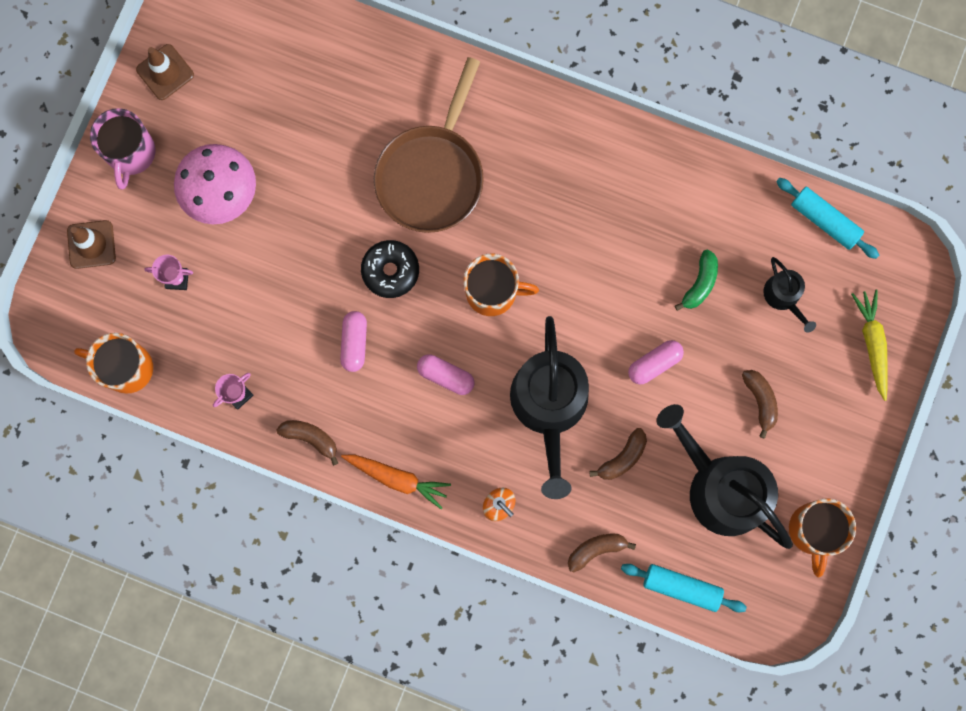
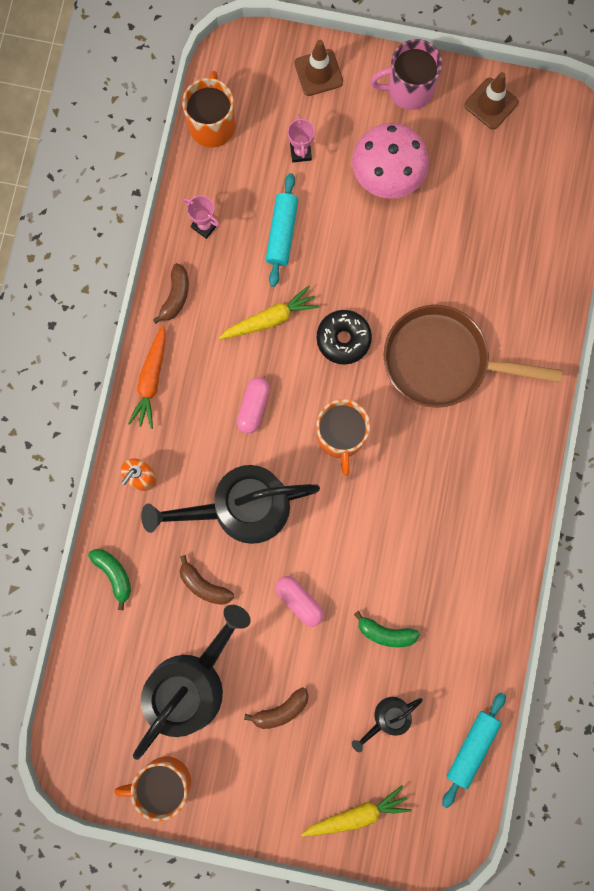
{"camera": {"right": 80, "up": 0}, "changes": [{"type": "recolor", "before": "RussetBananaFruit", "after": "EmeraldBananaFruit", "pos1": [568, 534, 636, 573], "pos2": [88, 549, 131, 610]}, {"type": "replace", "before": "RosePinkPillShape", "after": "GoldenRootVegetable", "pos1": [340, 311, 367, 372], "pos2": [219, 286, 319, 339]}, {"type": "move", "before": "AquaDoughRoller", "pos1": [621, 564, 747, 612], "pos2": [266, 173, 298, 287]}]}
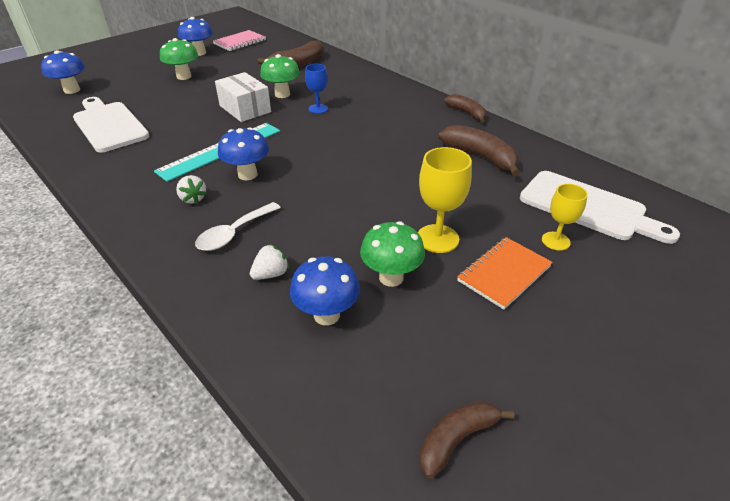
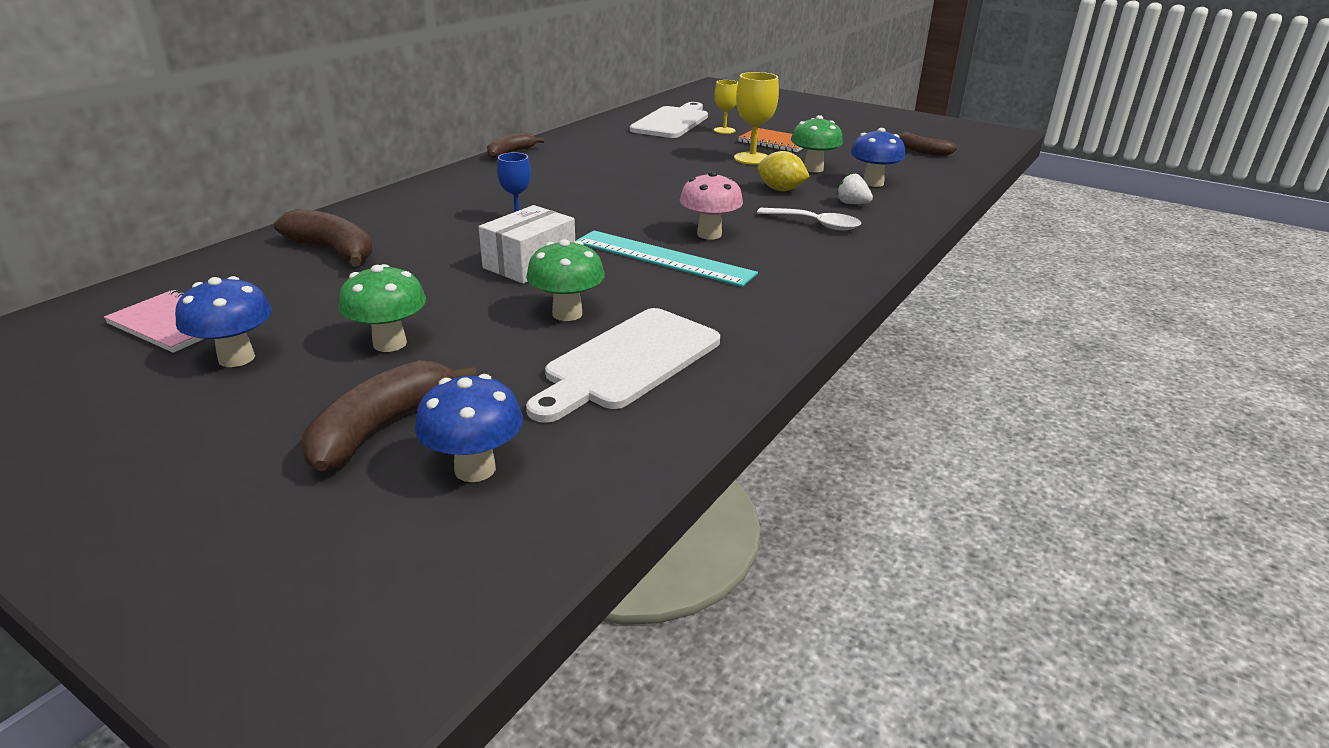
{"camera": {"right": -105, "up": -10}, "changes": [{"type": "move", "before": "RussetBananaFruit", "pos1": [438, 125, 520, 176], "pos2": [302, 360, 477, 471]}, {"type": "move", "before": "EmeraldFungus", "pos1": [260, 54, 300, 98], "pos2": [526, 239, 605, 321]}, {"type": "recolor", "before": "RoyalBlueFungus", "after": "RosePinkFungus", "pos1": [218, 127, 269, 180], "pos2": [680, 171, 743, 240]}, {"type": "insert", "after": "GoldenToyLemon", "pos2": [758, 151, 810, 191]}, {"type": "delete", "before": "PureWhiteStrawberry", "pos1": [176, 175, 207, 204]}]}
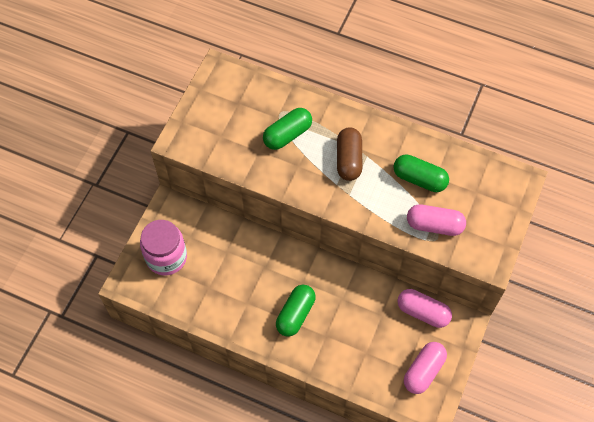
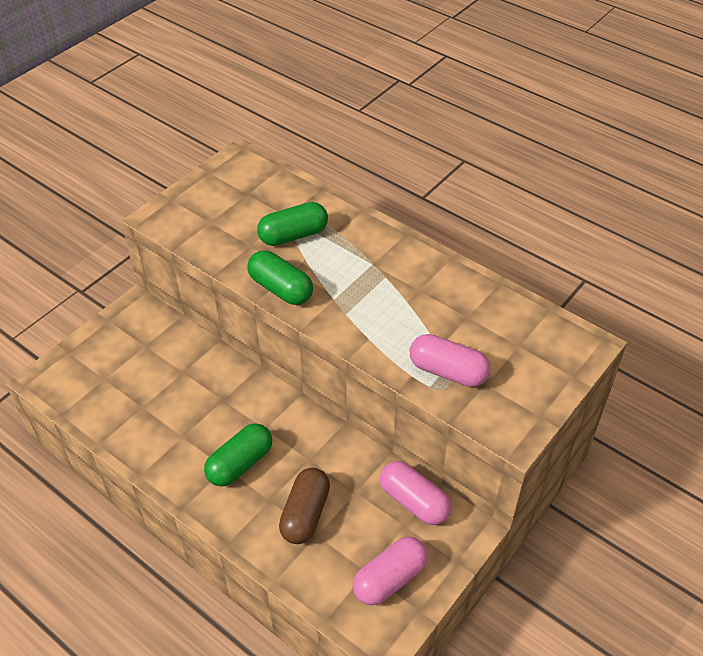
{"camera": {"right": 15, "up": -15}, "changes": [{"type": "move", "before": "EmeraldPillShape", "pos1": [394, 154, 449, 192], "pos2": [248, 250, 313, 305]}, {"type": "move", "before": "RussetPillShape", "pos1": [337, 127, 362, 181], "pos2": [279, 468, 330, 544]}, {"type": "delete", "before": "RosePinkPreserveJar", "pos1": [140, 220, 187, 276]}]}
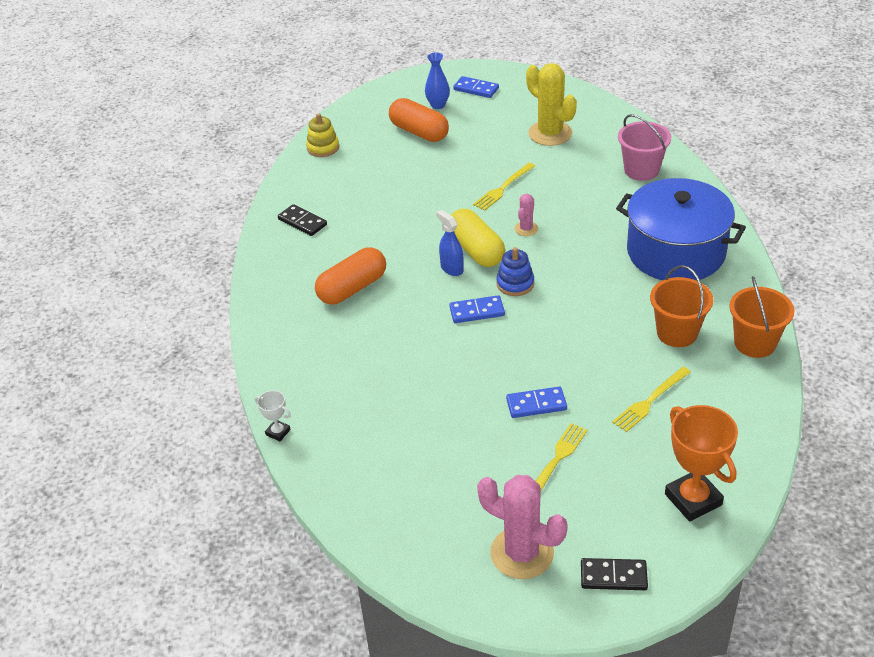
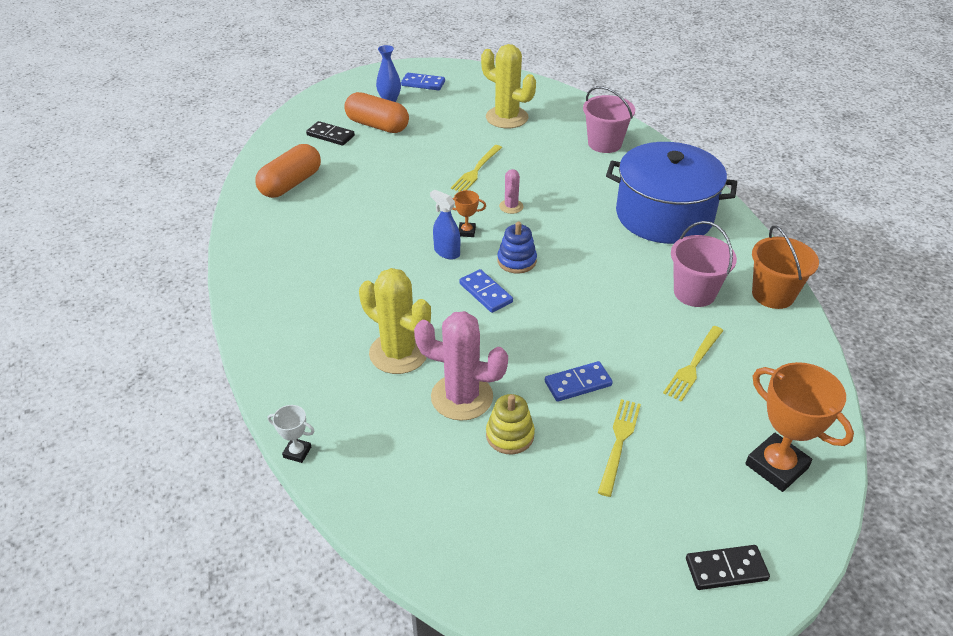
{"camera": {"right": -15, "up": 0}, "changes": [{"type": "move", "before": "BrightOrangePillShape", "pos1": [315, 247, 386, 305], "pos2": [255, 144, 321, 198]}, {"type": "move", "before": "EbonyDominoTile", "pos1": [278, 204, 327, 236], "pos2": [306, 121, 355, 146]}, {"type": "insert", "after": "GoldenSaguaroCactus", "pos2": [359, 268, 431, 374]}, {"type": "move", "before": "RosePinkSaguaroCactus", "pos1": [477, 475, 568, 579], "pos2": [414, 311, 508, 421]}, {"type": "replace", "before": "GoldenPillShape", "after": "BrightOrangePrizeCup", "pos1": [451, 209, 505, 267], "pos2": [452, 190, 486, 237]}, {"type": "rotate", "before": "RoyalBlueDominoTile", "pos1": [449, 295, 505, 323], "pos2": [459, 269, 513, 313], "turn": 75}, {"type": "move", "before": "GoldenStackingRings", "pos1": [306, 113, 339, 157], "pos2": [486, 394, 535, 454]}, {"type": "recolor", "before": "BrightOrangePail", "after": "RosePinkPail", "pos1": [650, 265, 713, 347], "pos2": [671, 221, 737, 307]}]}
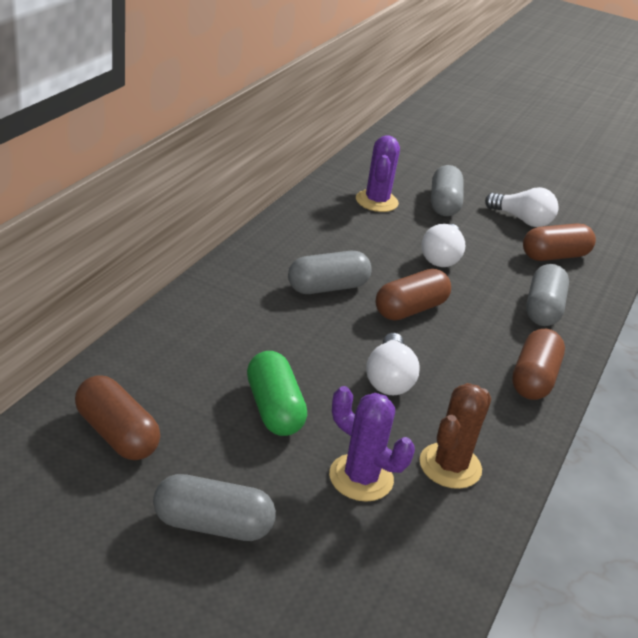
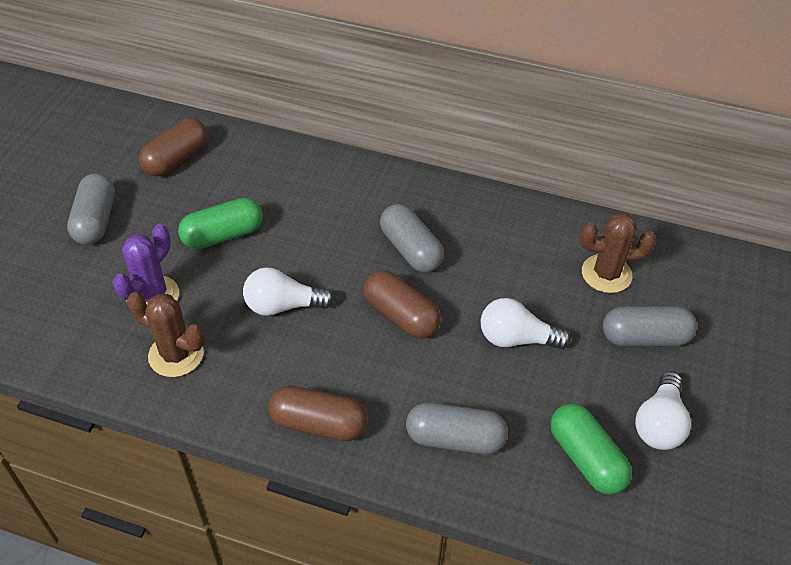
{"camera": {"right": 85, "up": 15}, "changes": [{"type": "recolor", "before": "RussetPillShape", "after": "EmeraldPillShape", "pos1": [523, 223, 596, 261], "pos2": [550, 403, 632, 495]}, {"type": "recolor", "before": "PurpleSaguaroCactus", "after": "RussetSaguaroCactus", "pos1": [356, 135, 400, 212], "pos2": [580, 212, 657, 293]}]}
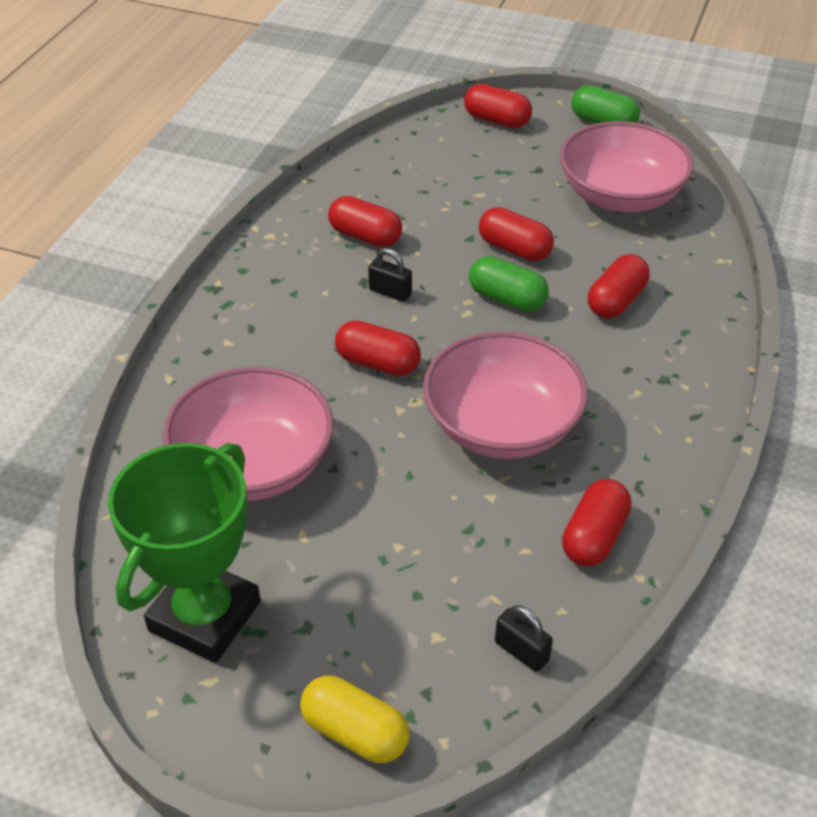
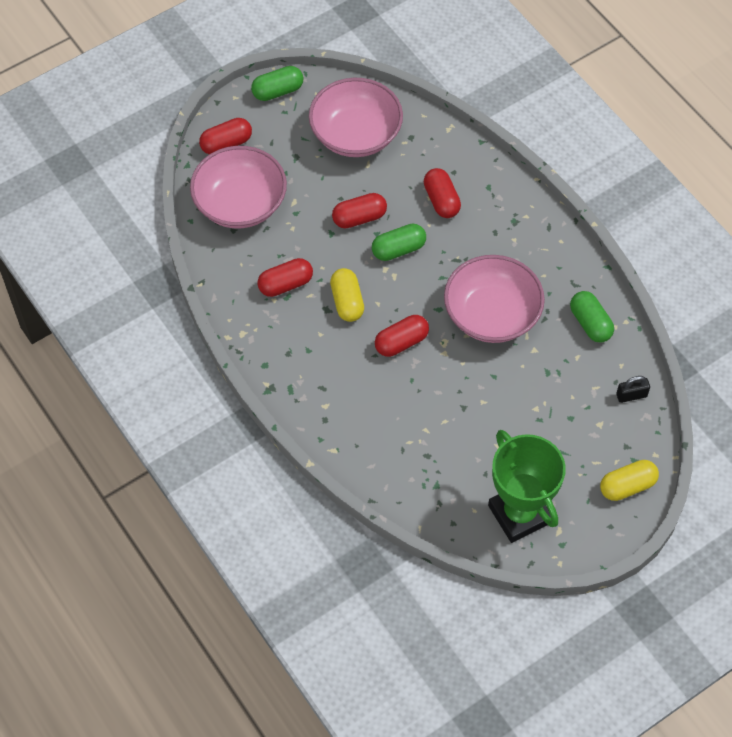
{"camera": {"right": -55, "up": 15}, "changes": [{"type": "move", "before": "RosePinkBowl", "pos1": [163, 367, 334, 501], "pos2": [190, 146, 287, 228]}, {"type": "replace", "before": "EbonyPadlock", "after": "GoldenPillShape", "pos1": [368, 248, 412, 302], "pos2": [330, 268, 364, 322]}, {"type": "recolor", "before": "ScarletPillShape", "after": "EmeraldPillShape", "pos1": [562, 479, 632, 566], "pos2": [570, 291, 614, 343]}]}
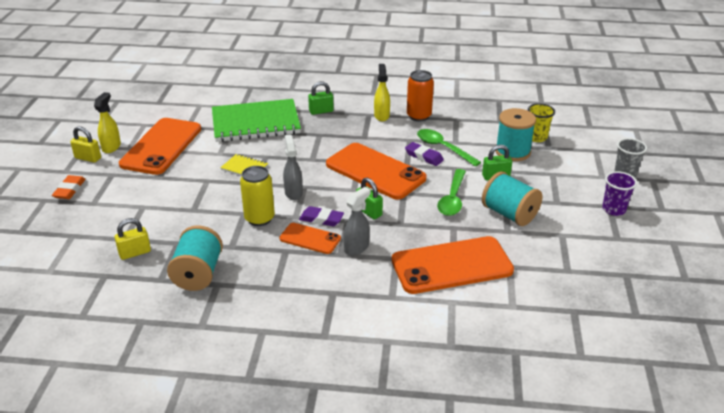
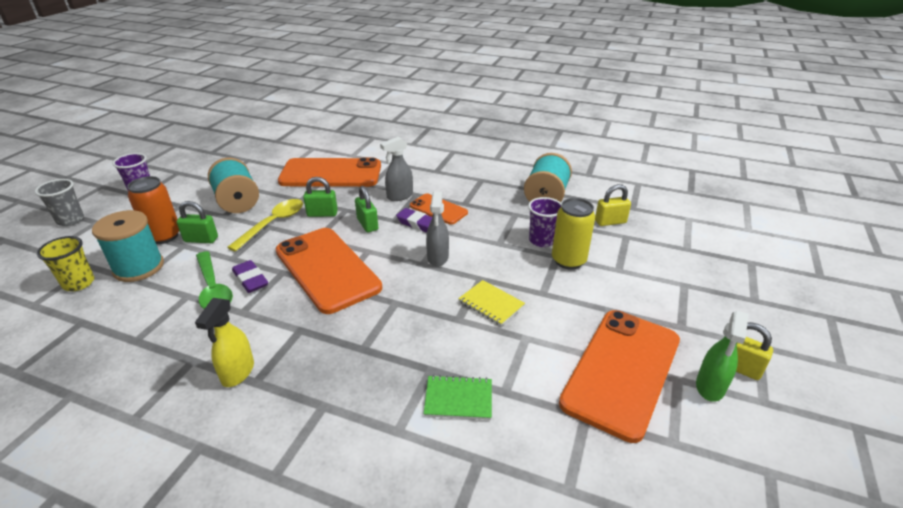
{"camera": {"right": -165, "up": 0}, "changes": [{"type": "move", "before": "BrightOrangeCan", "pos1": [407, 70, 434, 122], "pos2": [127, 176, 179, 244]}, {"type": "recolor", "before": "EmeraldTeaspoon", "after": "GoldenTeaspoon", "pos1": [437, 169, 466, 216], "pos2": [227, 199, 303, 252]}, {"type": "move", "before": "EmeraldPadlock", "pos1": [308, 81, 334, 115], "pos2": [303, 177, 338, 217]}, {"type": "resize", "before": "EmeraldNotepad", "pos1": [212, 99, 301, 142], "pos2": [424, 375, 492, 420], "scale": 0.43}, {"type": "insert", "after": "PurpleBeaker", "pos2": [528, 197, 562, 247]}, {"type": "move", "before": "GoldenCan", "pos1": [240, 166, 275, 226], "pos2": [552, 198, 595, 270]}, {"type": "recolor", "before": "GoldenSprayCleaner", "after": "EmeraldSprayCleaner", "pos1": [94, 92, 121, 153], "pos2": [696, 311, 749, 402]}, {"type": "delete", "before": "BrightOrangePencilEraser", "pos1": [52, 175, 86, 199]}]}
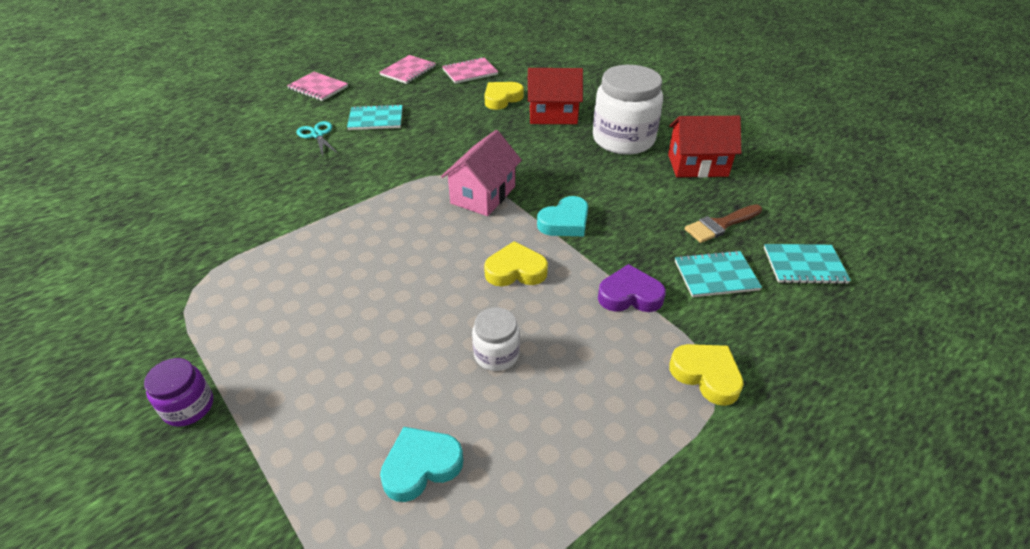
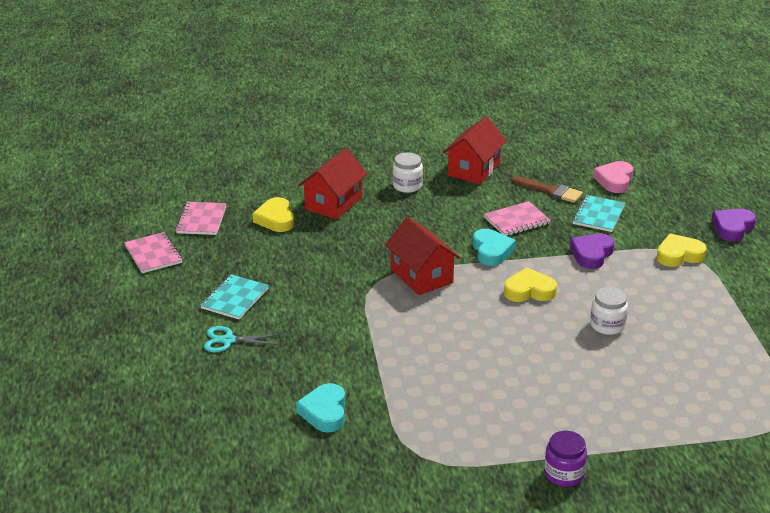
{"camera": {"right": -60, "up": -10}, "changes": [{"type": "move", "before": "AquaHeartShape", "pos1": [380, 427, 464, 502], "pos2": [296, 383, 345, 433]}, {"type": "recolor", "before": "RosePinkToyHouse", "after": "ScarletToyHouse", "pos1": [441, 130, 522, 216], "pos2": [385, 217, 460, 295]}, {"type": "resize", "before": "PureWhitePreserveJar", "pos1": [593, 65, 663, 155], "pos2": [393, 153, 423, 193], "scale": 0.5}, {"type": "move", "before": "RosePinkNotepad", "pos1": [287, 72, 348, 101], "pos2": [484, 201, 551, 236]}, {"type": "rotate", "before": "GoldenHeartShape", "pos1": [484, 241, 548, 286], "pos2": [504, 267, 557, 302], "turn": 60}, {"type": "rotate", "before": "RussetPaintBrush", "pos1": [685, 204, 762, 243], "pos2": [511, 176, 583, 203], "turn": -60}, {"type": "replace", "before": "AquaNotepad", "after": "RosePinkHeartShape", "pos1": [764, 244, 851, 284], "pos2": [593, 161, 633, 193]}, {"type": "insert", "after": "PurpleHeartShape", "pos2": [712, 209, 756, 242]}]}
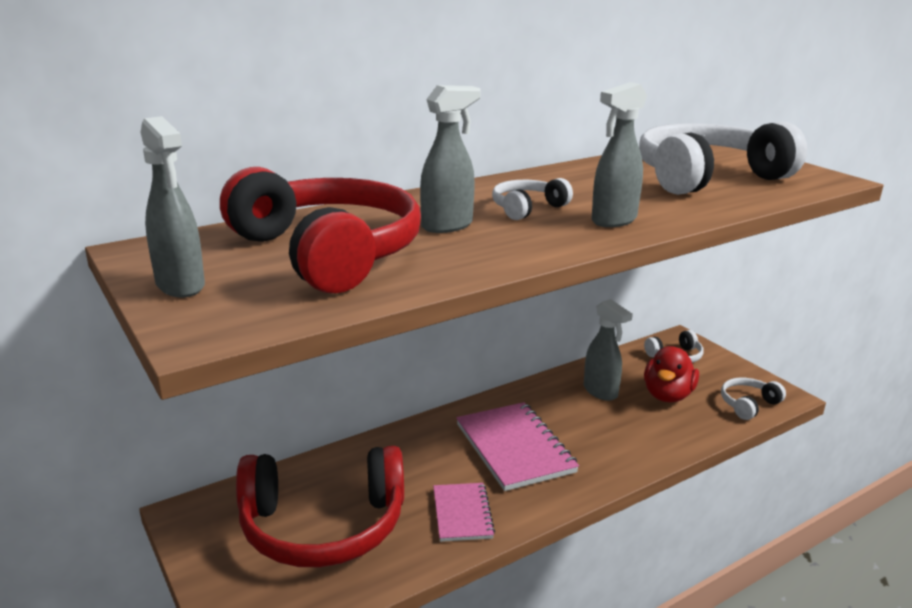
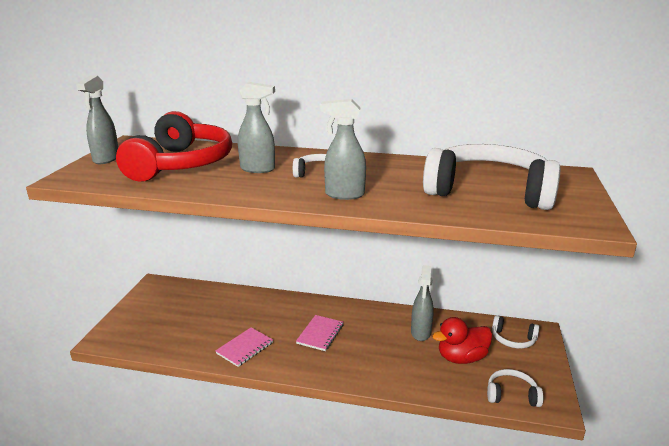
{"camera": {"right": 45, "up": 0}, "changes": [{"type": "resize", "before": "RosePinkNotepad", "pos1": [456, 402, 579, 491], "pos2": [296, 315, 343, 351], "scale": 0.59}, {"type": "delete", "before": "ScarletHeadset", "pos1": [236, 446, 404, 567]}]}
